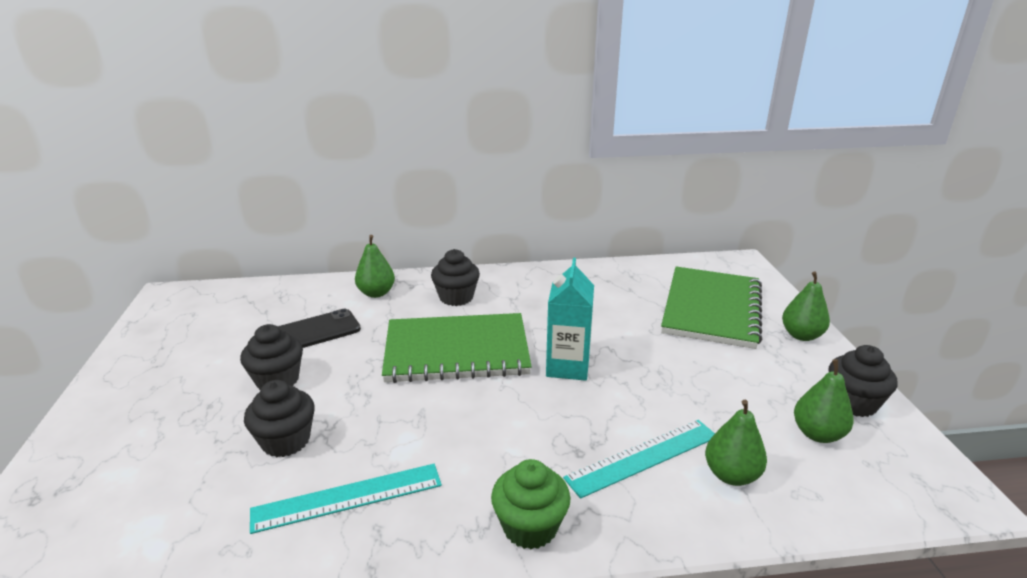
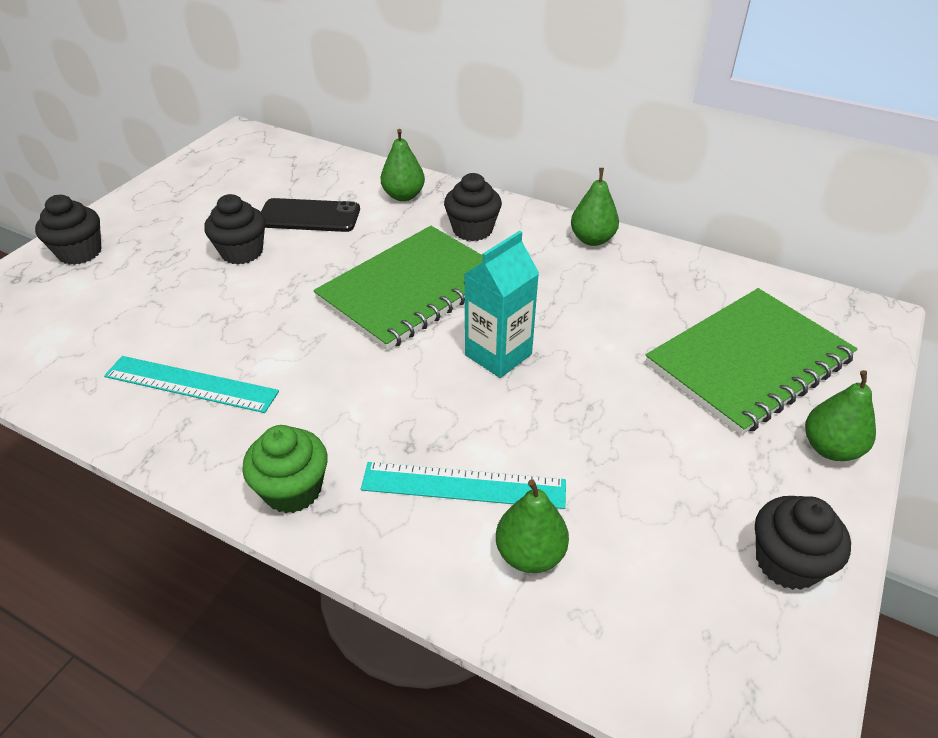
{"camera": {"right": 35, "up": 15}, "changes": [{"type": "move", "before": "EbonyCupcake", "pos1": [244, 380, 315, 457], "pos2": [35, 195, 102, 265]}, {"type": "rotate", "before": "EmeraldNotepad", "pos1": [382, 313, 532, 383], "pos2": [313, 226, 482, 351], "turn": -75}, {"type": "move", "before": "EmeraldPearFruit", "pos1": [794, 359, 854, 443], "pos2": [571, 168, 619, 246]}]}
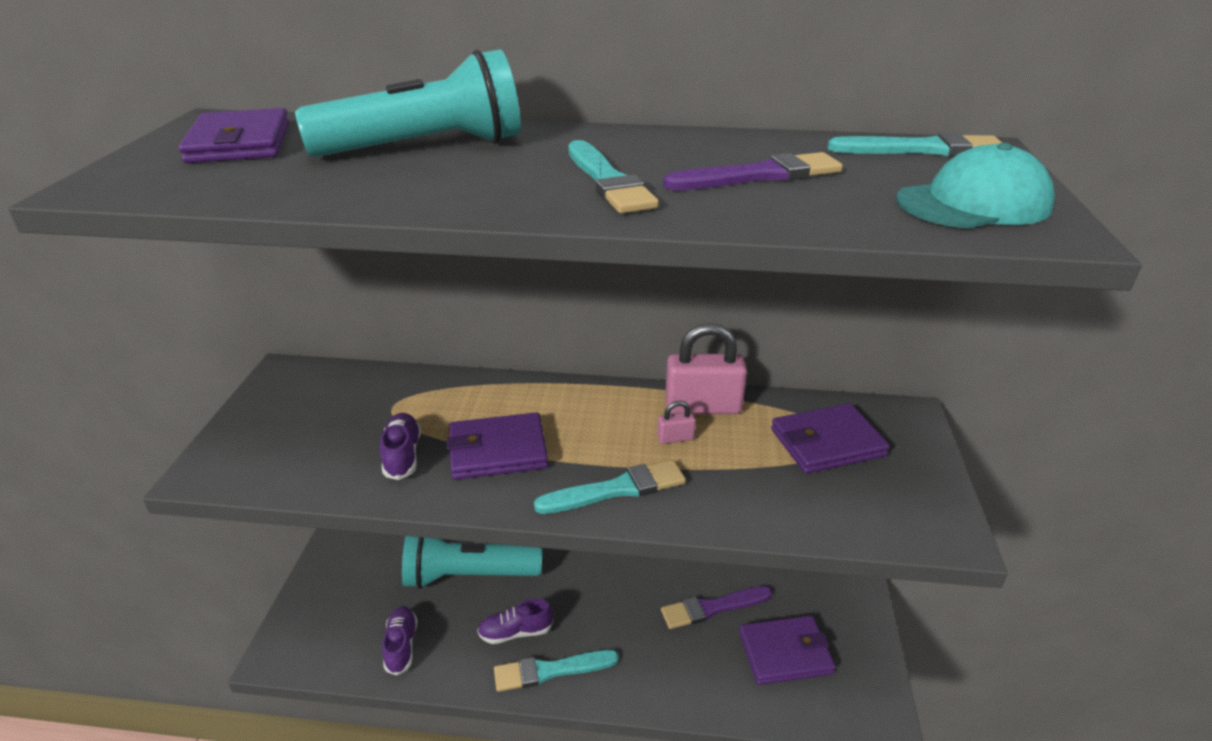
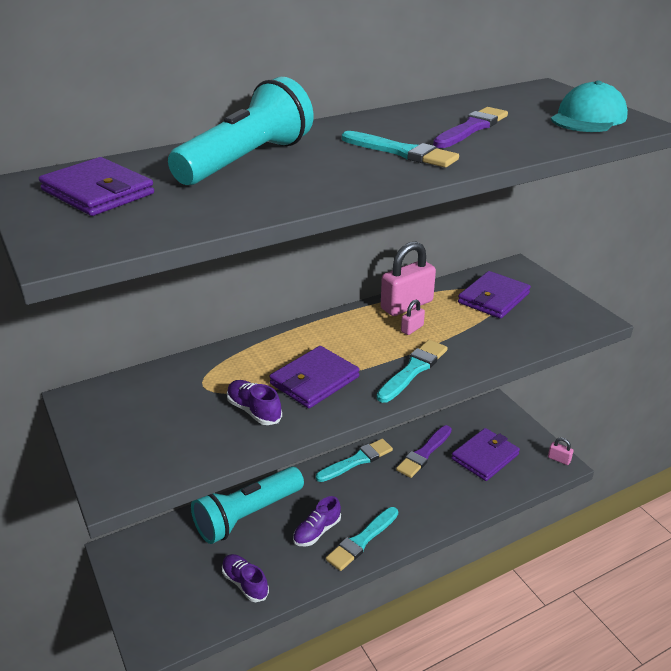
{"camera": {"right": -35, "up": 0}, "changes": [{"type": "move", "before": "AquaPaintBrush", "pos1": [827, 132, 1002, 156], "pos2": [316, 439, 393, 482]}, {"type": "insert", "after": "RosePinkPadlock", "pos2": [548, 437, 573, 465]}]}
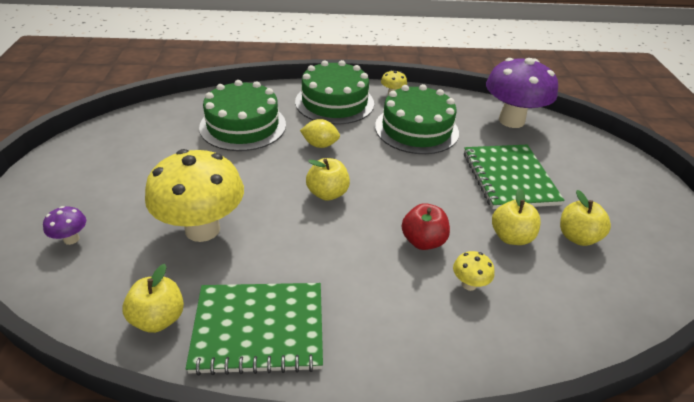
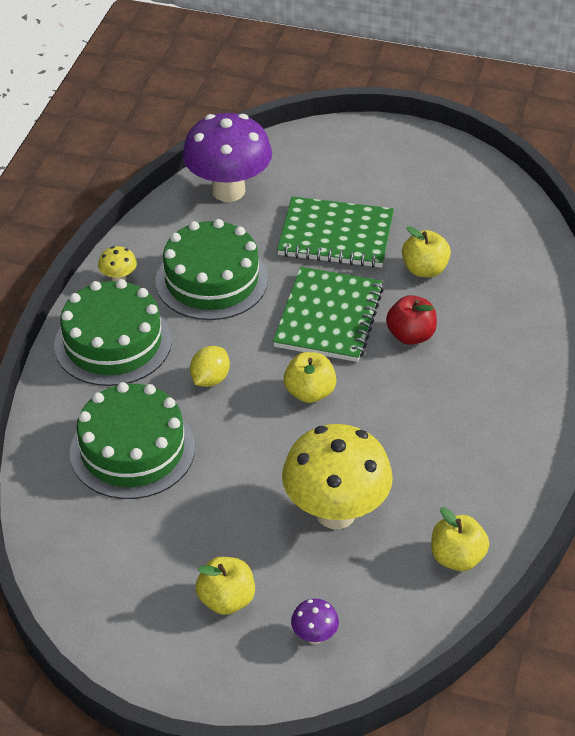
{"camera": {"right": -70, "up": 5}, "changes": [{"type": "move", "before": "GoldenApple", "pos1": [560, 190, 611, 246], "pos2": [196, 557, 255, 615]}, {"type": "move", "before": "EmeraldNotepad", "pos1": [186, 283, 323, 376], "pos2": [273, 267, 384, 362]}, {"type": "delete", "before": "GoldenFungus", "pos1": [453, 251, 494, 291]}]}
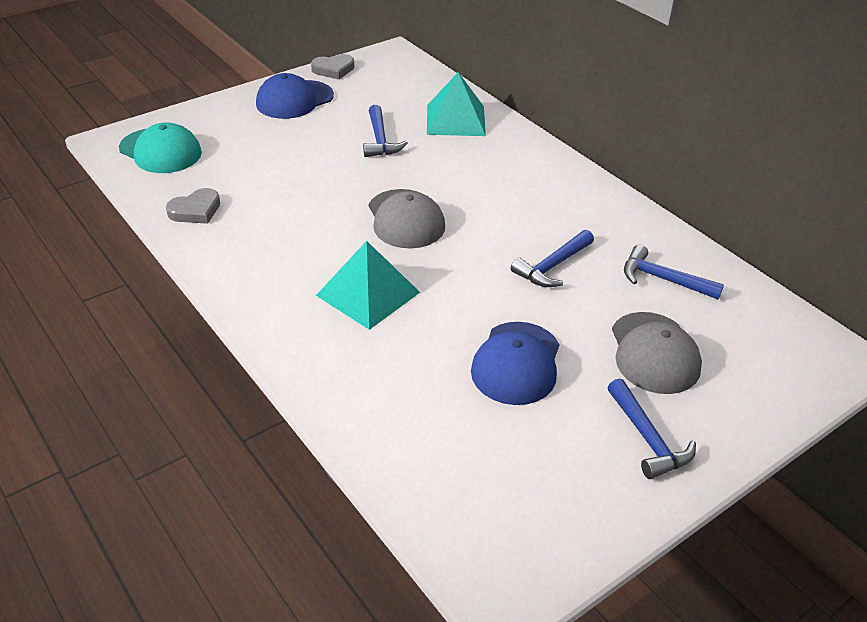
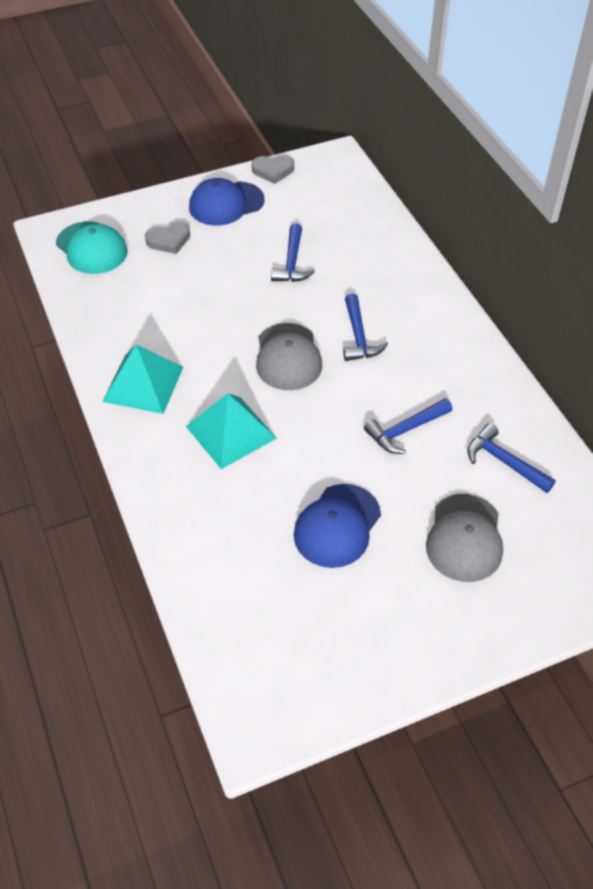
{"camera": {"right": 15, "up": 10}, "changes": [{"type": "move", "before": "AquaPyramid", "pos1": [427, 72, 486, 136], "pos2": [102, 344, 183, 414]}, {"type": "move", "before": "GrayHeartShape", "pos1": [166, 188, 220, 224], "pos2": [145, 221, 190, 254]}, {"type": "move", "before": "RoyalBlueClawHammer", "pos1": [607, 378, 696, 479], "pos2": [343, 294, 388, 361]}]}
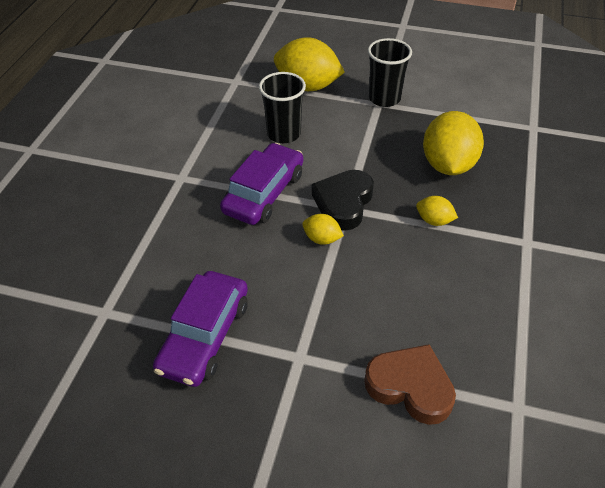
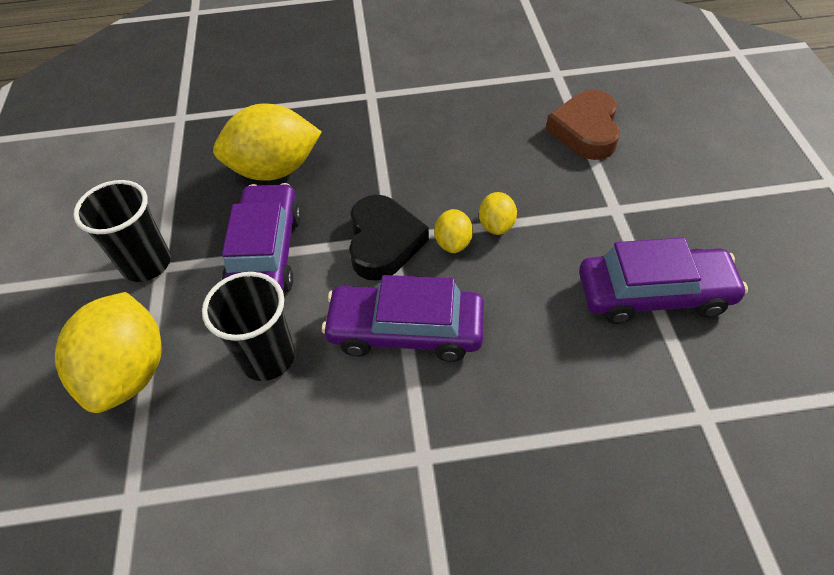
{"camera": {"right": -110, "up": 5}, "changes": [{"type": "insert", "after": "PurpleToyCar", "pos2": [222, 183, 301, 292]}, {"type": "rotate", "before": "EbonyHeartShape", "pos1": [312, 170, 374, 231], "pos2": [349, 195, 429, 281], "turn": -90}, {"type": "move", "before": "GoldenToyLemon", "pos1": [416, 196, 458, 226], "pos2": [479, 192, 517, 235]}]}
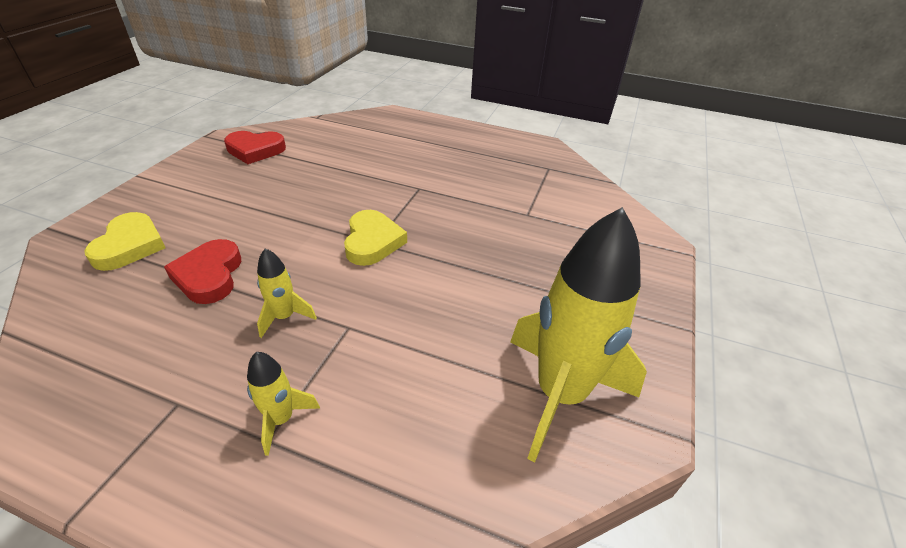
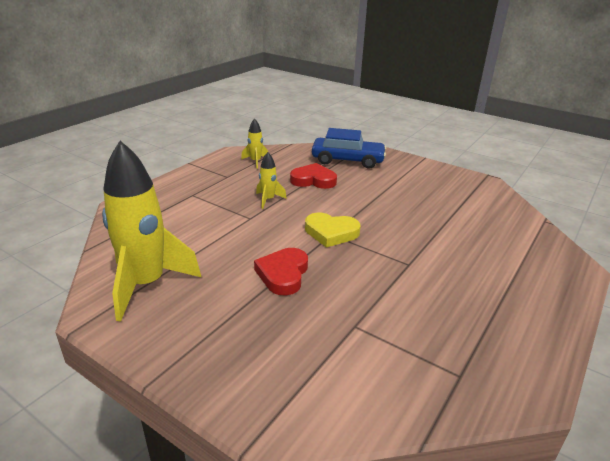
{"camera": {"right": 105, "up": -10}, "changes": [{"type": "move", "before": "GoldenSpaceship", "pos1": [247, 352, 320, 456], "pos2": [241, 118, 268, 169]}, {"type": "move", "before": "ScarletHeartShape", "pos1": [224, 131, 286, 164], "pos2": [254, 248, 308, 295]}, {"type": "replace", "before": "GoldenHeartShape", "after": "RoyalBlueToyCar", "pos1": [84, 212, 166, 271], "pos2": [312, 128, 386, 169]}]}
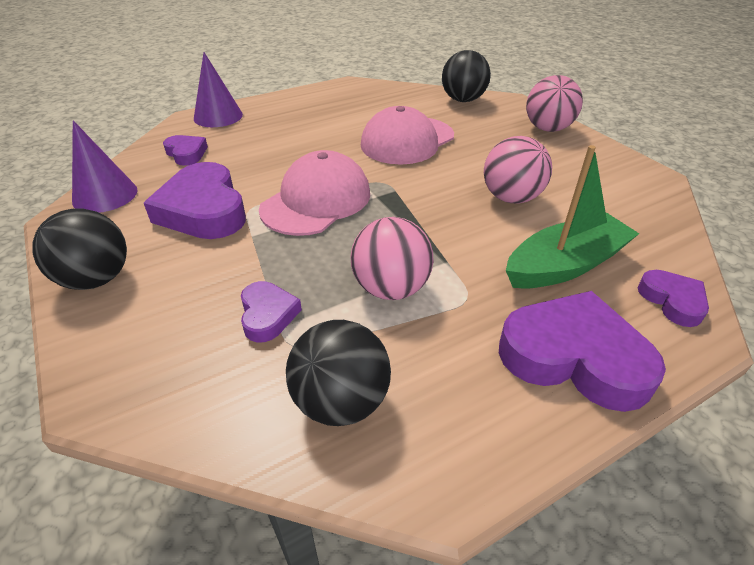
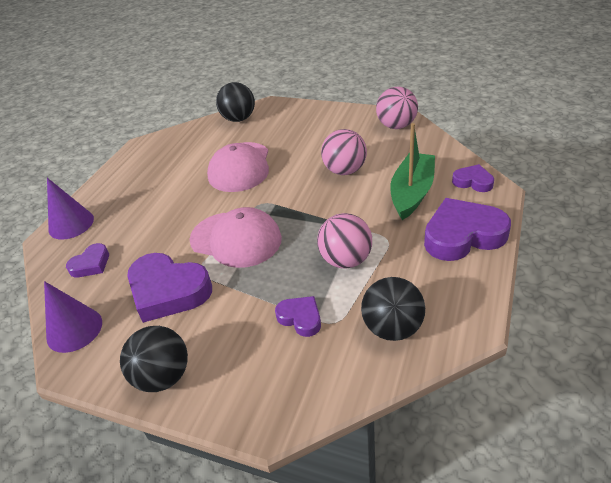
{"camera": {"right": -35, "up": 0}, "changes": [{"type": "rotate", "before": "PurpleHeartShape", "pos1": [163, 135, 208, 166], "pos2": [66, 243, 109, 277], "turn": 120}, {"type": "rotate", "before": "RosePinkCap", "pos1": [259, 150, 370, 236], "pos2": [190, 207, 282, 268], "turn": 120}, {"type": "move", "before": "RosePinkBall", "pos1": [526, 75, 583, 132], "pos2": [376, 87, 418, 129]}]}
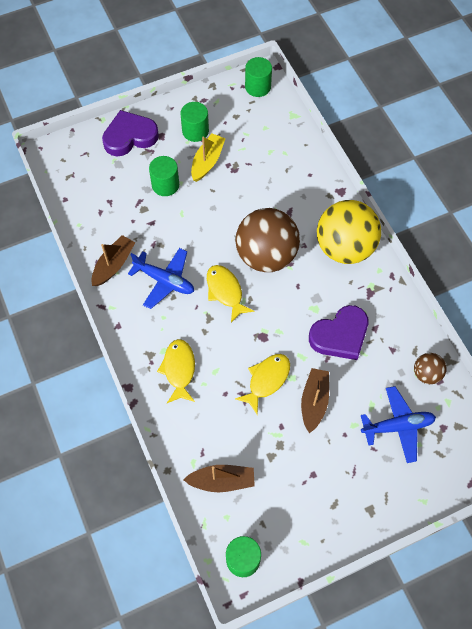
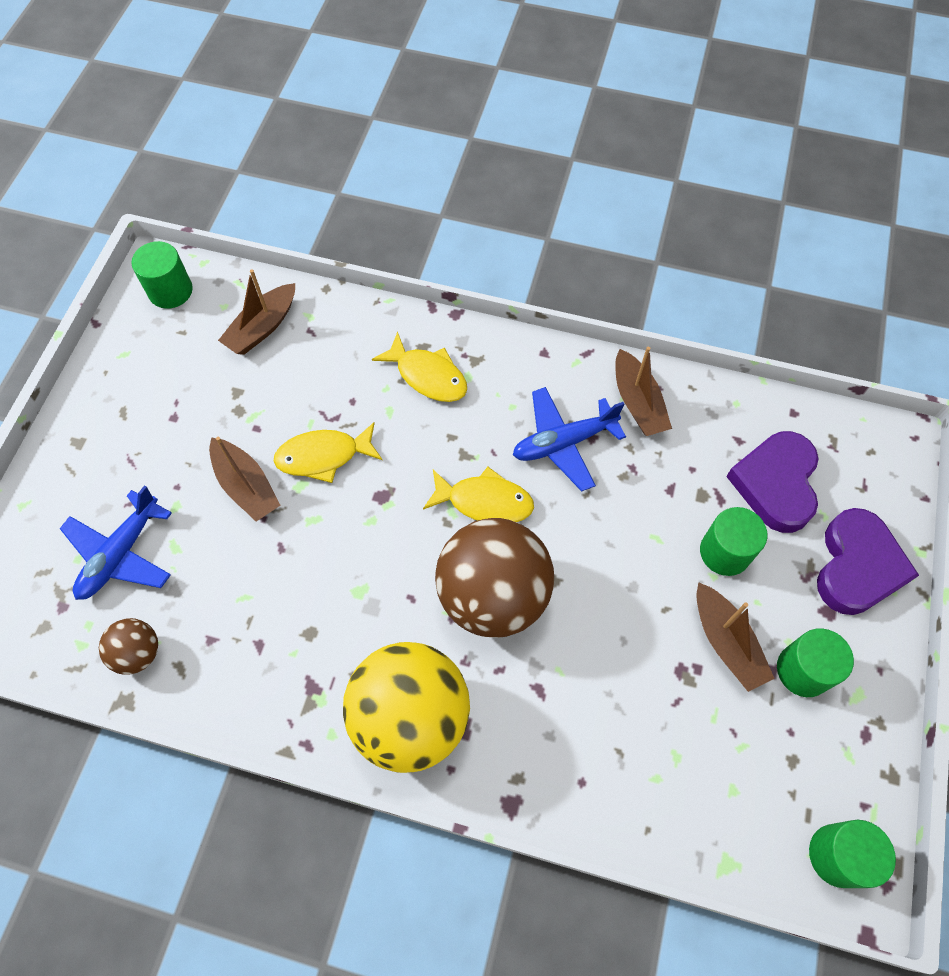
{"camera": {"right": 130, "up": 0}, "changes": [{"type": "rotate", "before": "GoldenToyFish", "pos1": [235, 354, 290, 415], "pos2": [274, 422, 382, 483], "turn": 90}, {"type": "recolor", "before": "GoldenToyBoat", "after": "RussetToyBoat", "pos1": [191, 134, 226, 182], "pos2": [696, 582, 775, 692]}, {"type": "move", "before": "PurpleHeartShape", "pos1": [309, 305, 368, 360], "pos2": [726, 431, 819, 533]}]}
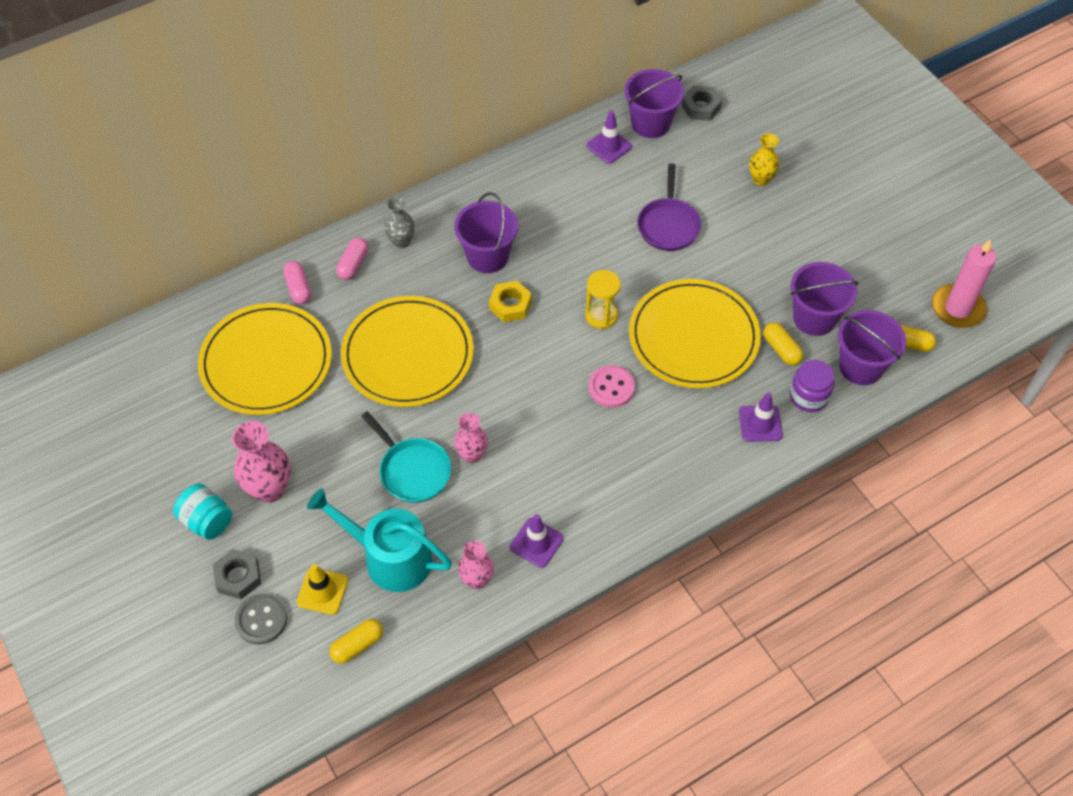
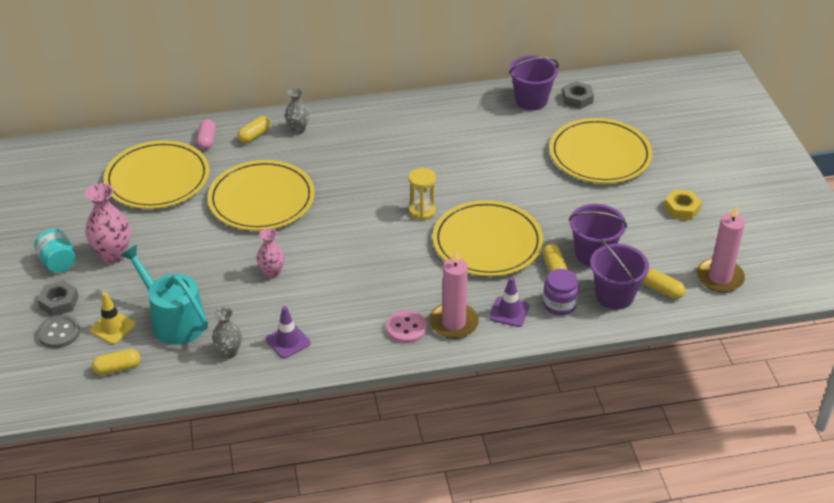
{"camera": {"right": 20, "up": -15}, "changes": [{"type": "recolor", "before": "RosePinkFlowerVase", "after": "GrayFlowerVase", "pos1": [458, 541, 494, 589], "pos2": [212, 307, 242, 359]}, {"type": "recolor", "before": "RosePinkPillShape", "after": "GoldenPillShape", "pos1": [336, 237, 368, 280], "pos2": [238, 116, 271, 143]}, {"type": "move", "before": "RosePinkSewingButton", "pos1": [588, 365, 635, 408], "pos2": [386, 310, 427, 344]}, {"type": "insert", "after": "RosePinkCandle", "pos2": [429, 250, 479, 339]}, {"type": "replace", "before": "GoldenFlowerVase", "after": "GoldenPlate", "pos1": [749, 133, 779, 186], "pos2": [549, 118, 652, 183]}, {"type": "move", "before": "GoldenNut", "pos1": [489, 281, 532, 322], "pos2": [664, 189, 702, 220]}, {"type": "delete", "before": "AquaSkillet", "pos1": [361, 411, 451, 503]}, {"type": "delete", "before": "PurplePail", "pos1": [454, 192, 518, 273]}, {"type": "delete", "before": "PurpleRoadCone", "pos1": [587, 110, 632, 164]}, {"type": "delete", "before": "PurpleSkillet", "pos1": [637, 163, 701, 251]}]}
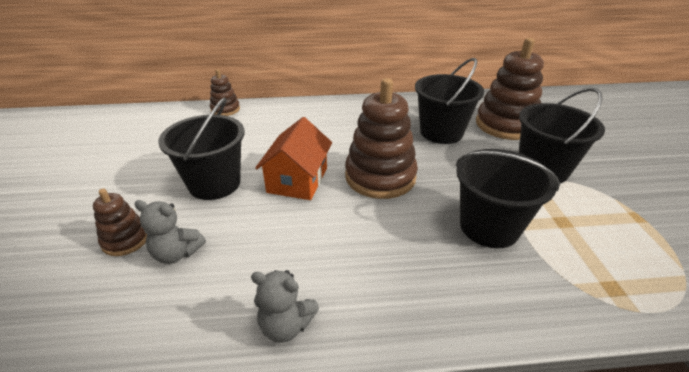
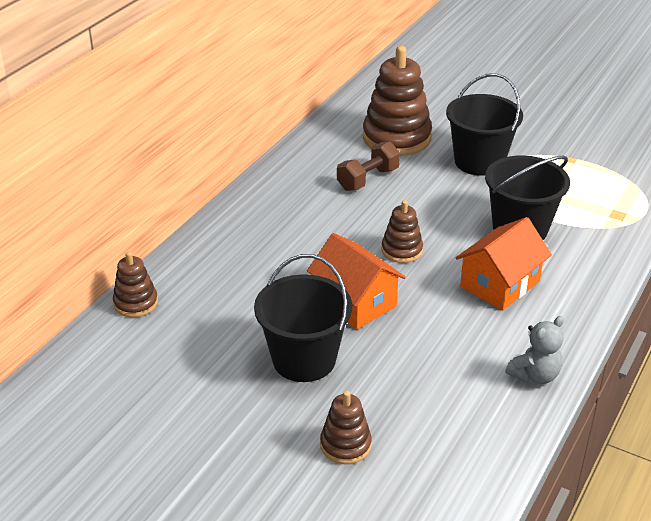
{"camera": {"right": -55, "up": 0}, "changes": [{"type": "replace", "before": "EbonyPail", "after": "RussetHandWeight", "pos1": [415, 58, 484, 144], "pos2": [337, 141, 400, 191]}, {"type": "resize", "before": "RussetStackingRings", "pos1": [345, 78, 418, 199], "pos2": [382, 200, 423, 263], "scale": 0.52}, {"type": "insert", "after": "BrightOrangeToyHouse", "pos2": [455, 217, 552, 310]}, {"type": "delete", "before": "GrayTeddyBear", "pos1": [135, 200, 206, 264]}]}
